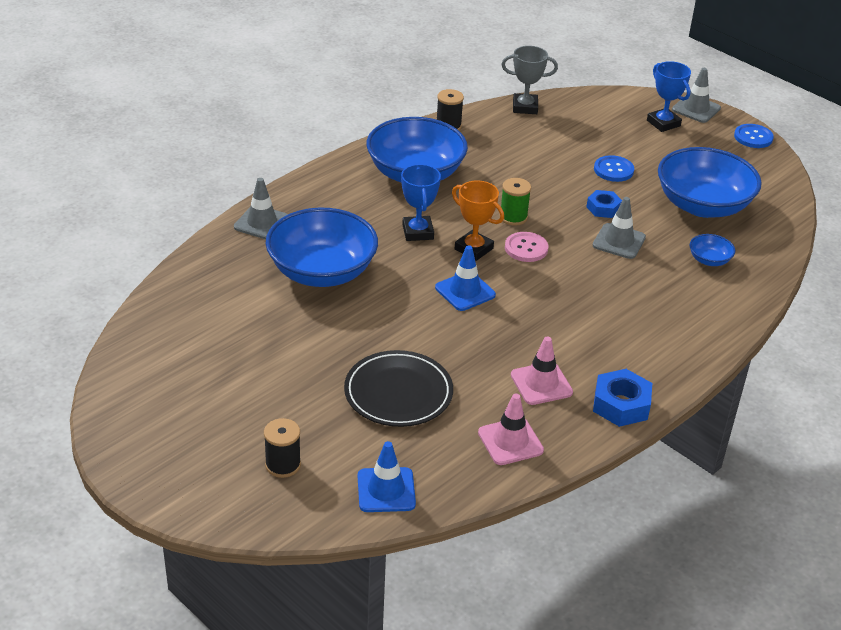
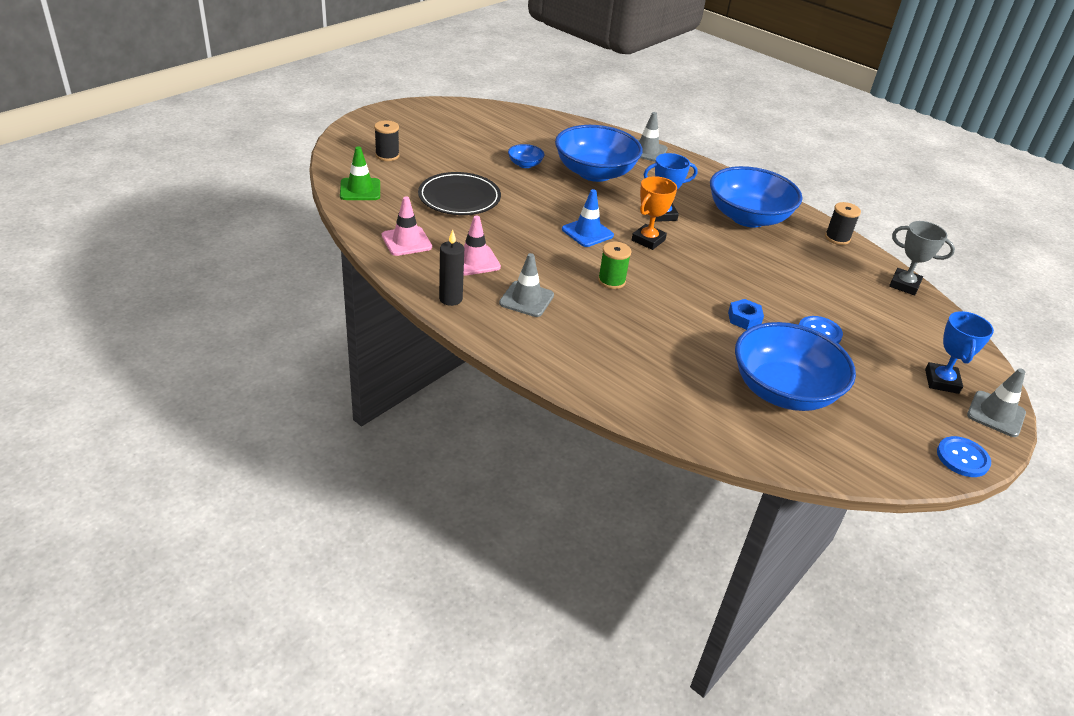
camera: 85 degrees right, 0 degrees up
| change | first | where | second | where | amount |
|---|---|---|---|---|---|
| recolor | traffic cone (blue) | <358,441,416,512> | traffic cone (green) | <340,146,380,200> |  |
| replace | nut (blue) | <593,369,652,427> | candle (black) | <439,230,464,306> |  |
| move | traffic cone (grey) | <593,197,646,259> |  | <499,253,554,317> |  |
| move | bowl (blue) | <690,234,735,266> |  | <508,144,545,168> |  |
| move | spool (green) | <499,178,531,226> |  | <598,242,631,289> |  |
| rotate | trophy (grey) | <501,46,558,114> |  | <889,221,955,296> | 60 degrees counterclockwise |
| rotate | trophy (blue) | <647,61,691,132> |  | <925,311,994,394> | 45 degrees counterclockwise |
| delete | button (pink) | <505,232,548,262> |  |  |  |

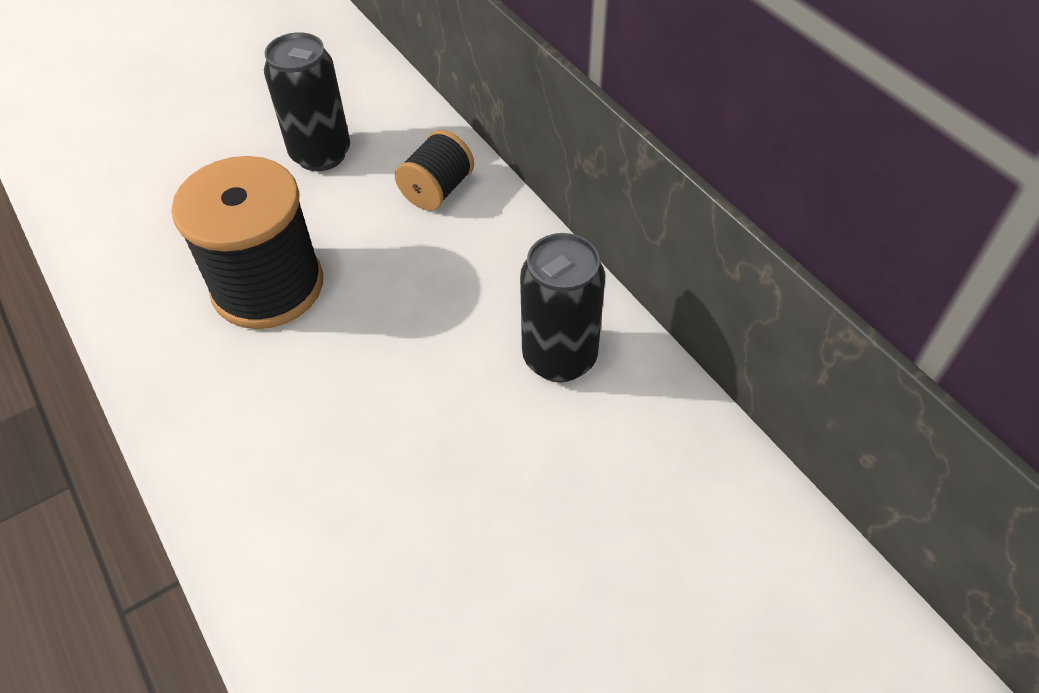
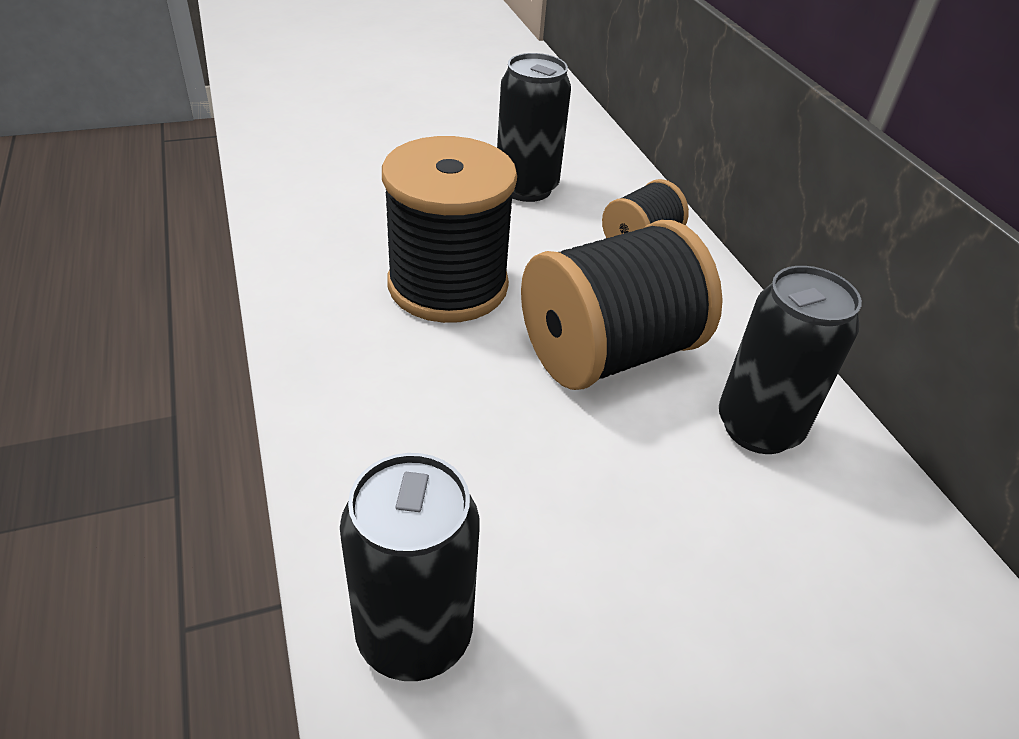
camera: 10 degrees right, 10 degrees down
| change | first | where | second | where | amount |
|---|---|---|---|---|---|
| insert |  |  | can (black) | <340,453,480,681> |  |
| insert |  |  | spool (black) | <521,220,723,390> |  |

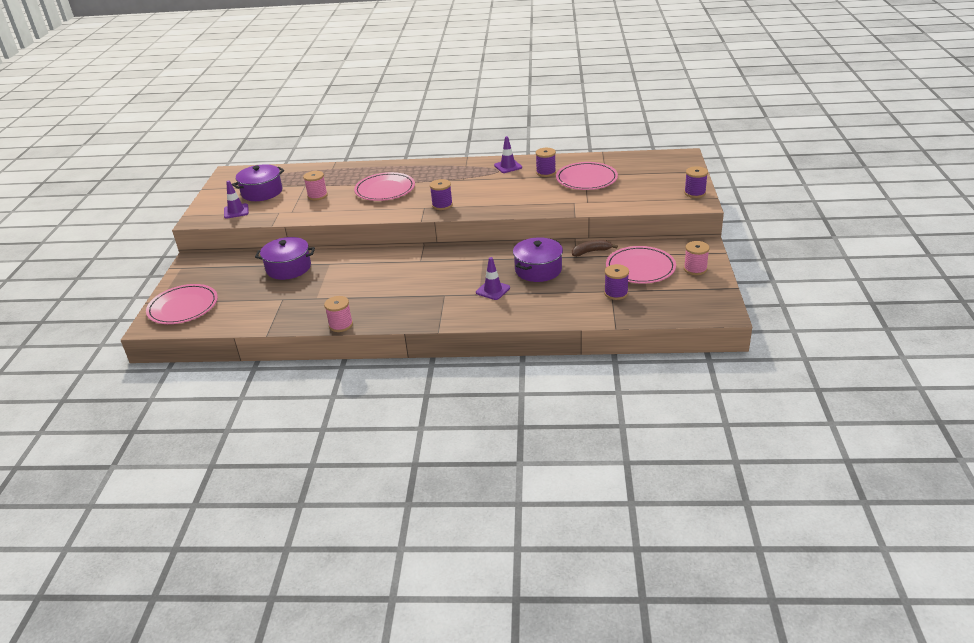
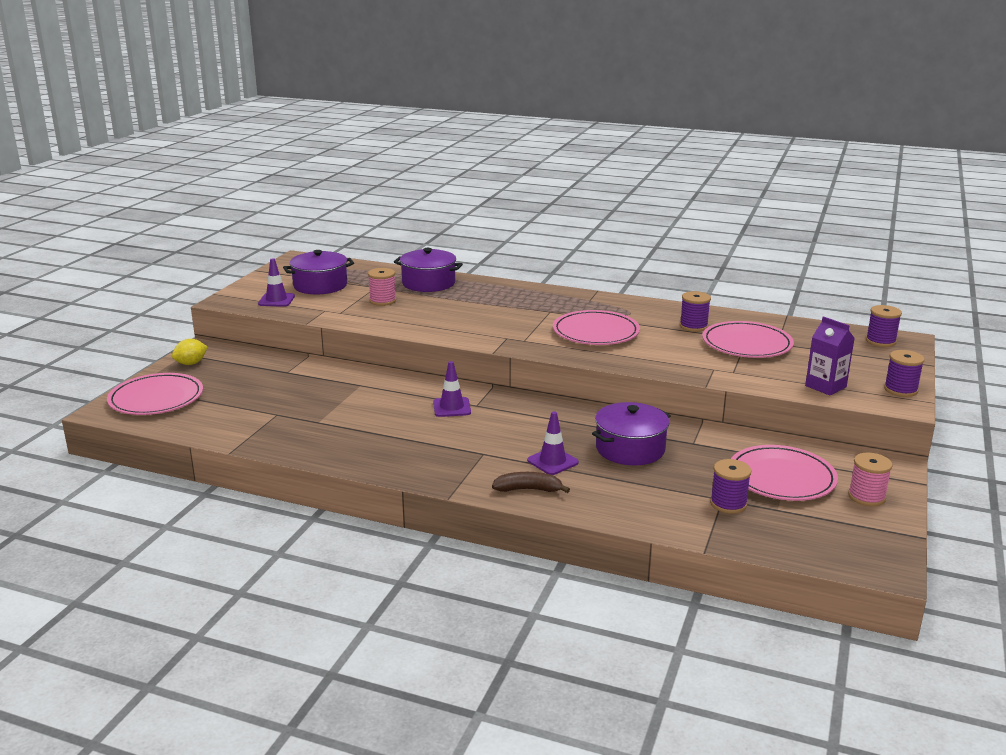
camera: 15 degrees right, 10 degrees down
| change | first | where | second | where | amount |
|---|---|---|---|---|---|
| insert |  |  | lemon (yellow) | <172,339,207,365> |  |
| move | pot (purple) | <255,237,315,280> |  | <394,248,463,292> |  |
| move | traffic cone (purple) | <494,136,522,173> |  | <433,361,471,417> |  |
| move | banana (brown) | <572,240,618,256> |  | <492,472,570,493> |  |
| move | plate (pink) | <354,172,415,201> |  | <553,310,640,345> |  |
| insert |  |  | carton (purple) | <805,316,855,396> |  |
| move | spool (purple) | <430,179,453,210> |  | <866,305,902,347> |  |
| delete | spool (pink) | <324,296,353,332> |  |  |  |

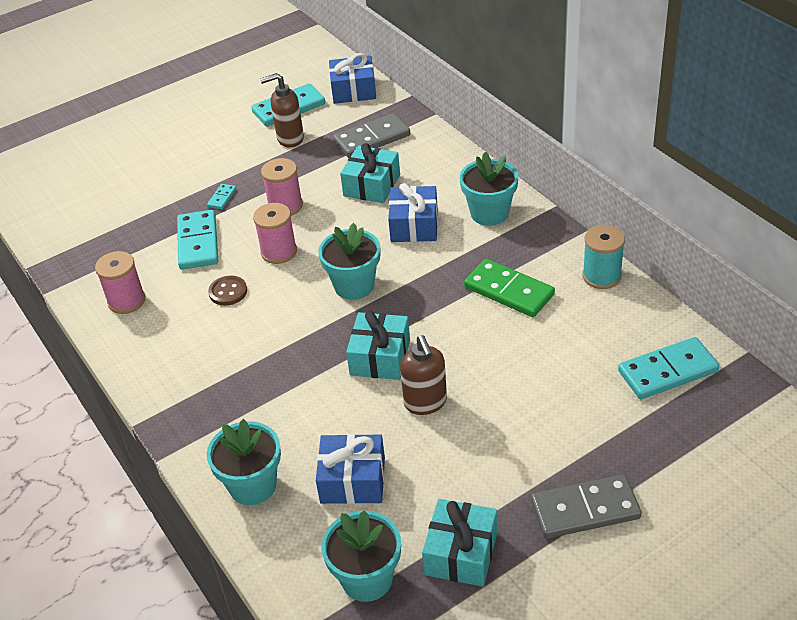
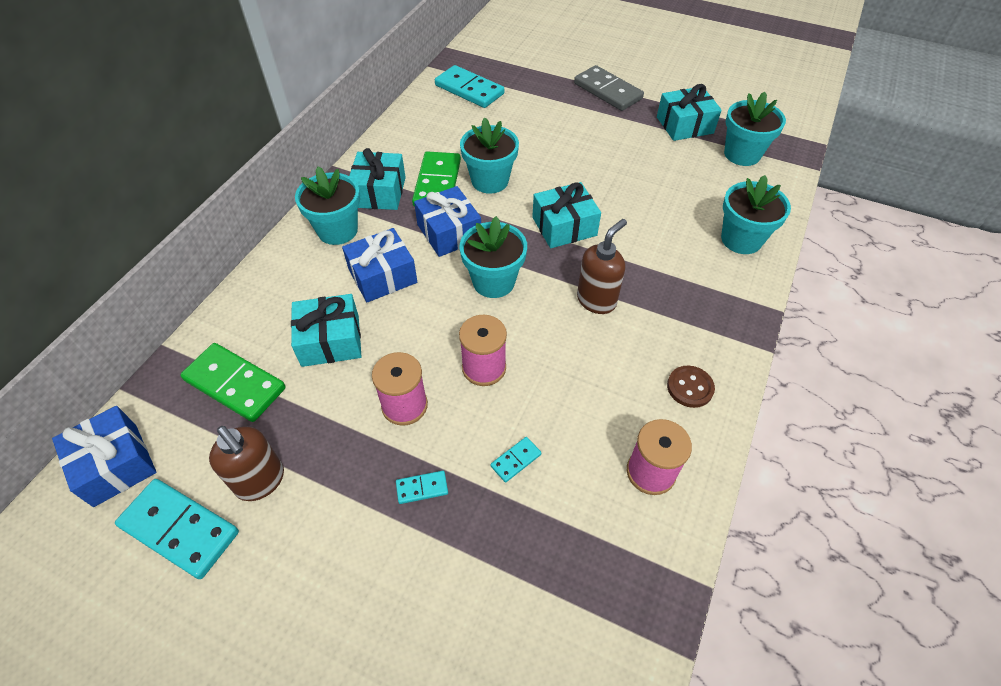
camera: 125 degrees left, 10 degrees up
| change | first | where | second | where | amount |
|---|---|---|---|---|---|
| recolor | domino (grey) | <333,113,410,158> | domino (green) | <180,343,286,422> |  |
| insert |  |  | gift (turquoise) | <349,148,406,210> |  |
| move | gift (blue) | <316,434,385,504> |  | <414,186,481,257> |  |
| insert |  |  | flower pot (turquoise) | <460,117,519,194> |  |
| resize | domino (turquoise) | <177,210,218,270> |  | <490,437,541,483> | x0.46 |
| move | soap dispenser (brown) | <400,335,447,415> |  | <577,219,627,314> |  |
| move | button (brown) | <208,276,247,306> |  | <667,366,715,408> |  |
| delete | spool (turquoise) | <582,225,625,289> |  |  |  |

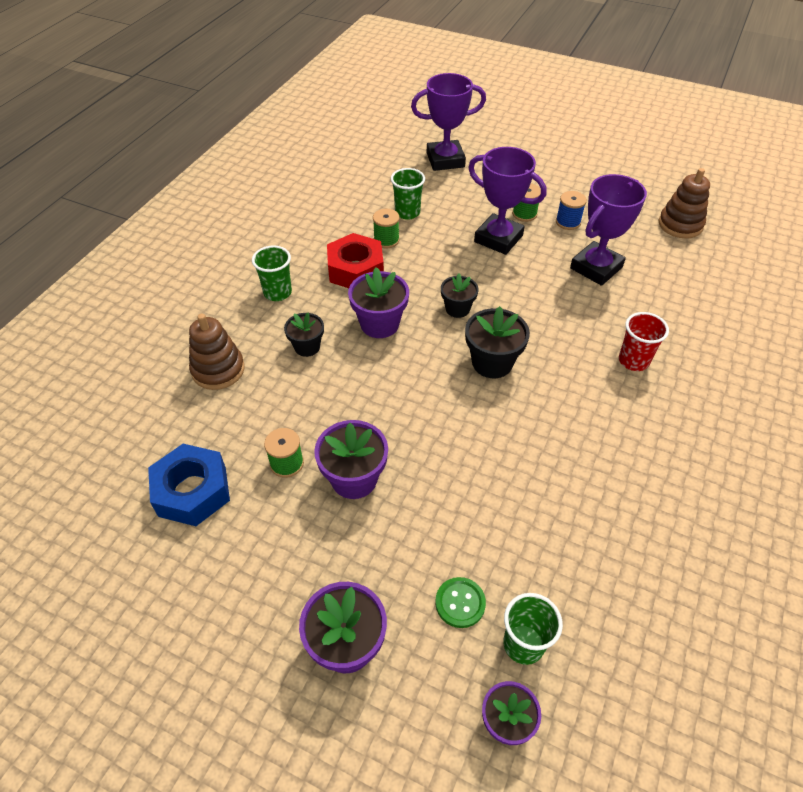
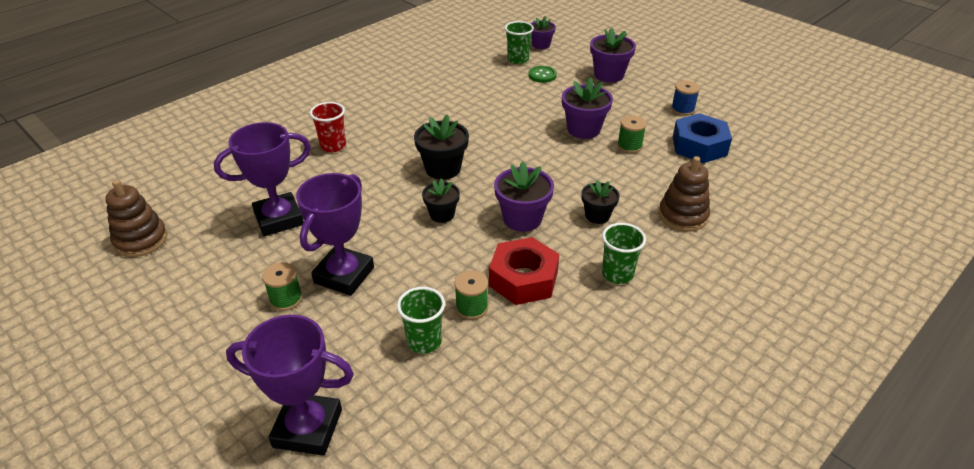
camera: 160 degrees left, 10 degrees down
| change | first | where | second | where | amount |
|---|---|---|---|---|---|
| rotate | trophy (purple) | <468,147,546,255> |  | <296,173,374,296> | 60 degrees clockwise |
| move | spool (blue) | <556,191,587,230> |  | <671,81,700,116> |  |

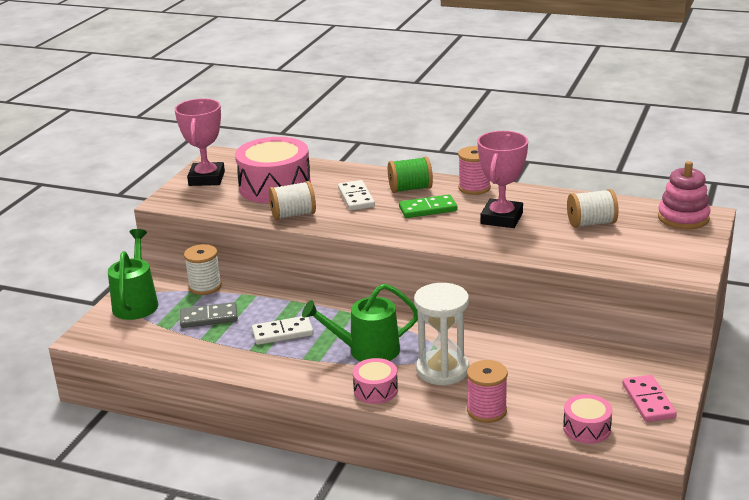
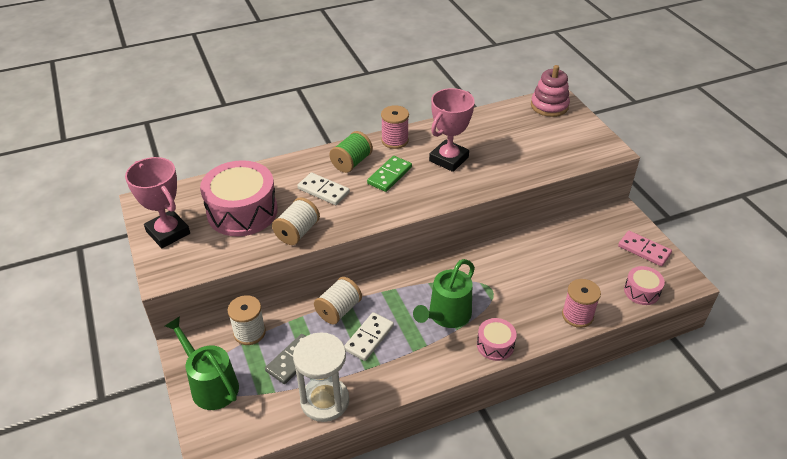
camera: 45 degrees left, 15 degrees up
| change | first | where | second | where | amount |
|---|---|---|---|---|---|
| move | hourglass (white) | <414,283,469,386> |  | <293,332,349,422> |  |
| move | spool (white) | <567,189,619,228> |  | <314,277,362,325> |  |
| rotate | trophy (pink) | <477,131,528,228> |  | <429,88,475,172> | 60 degrees clockwise |

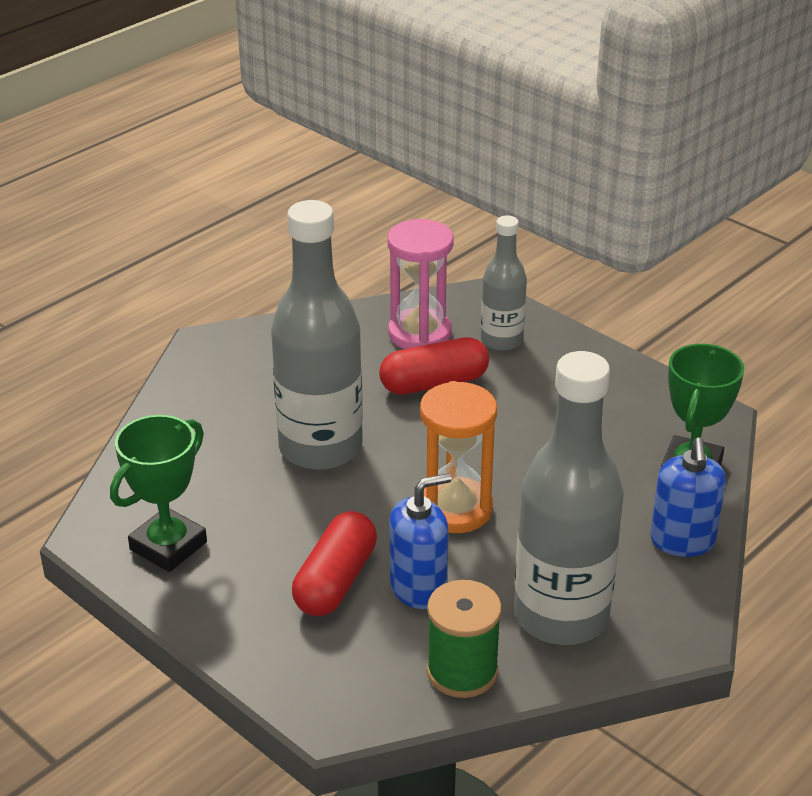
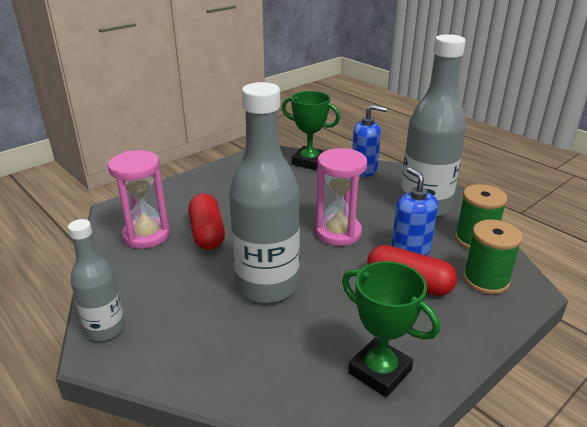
camera: 85 degrees left, 5 degrees down
| change | first | where | second | where | amount |
|---|---|---|---|---|---|
| move | bottle (grey) | <481,215,527,351> |  | <68,219,125,341> |  |
| recolor | hourglass (orange) | <420,381,497,533> | hourglass (pink) | <316,148,367,246> |  |
| insert |  |  | spool (green) | <463,219,523,294> |  |

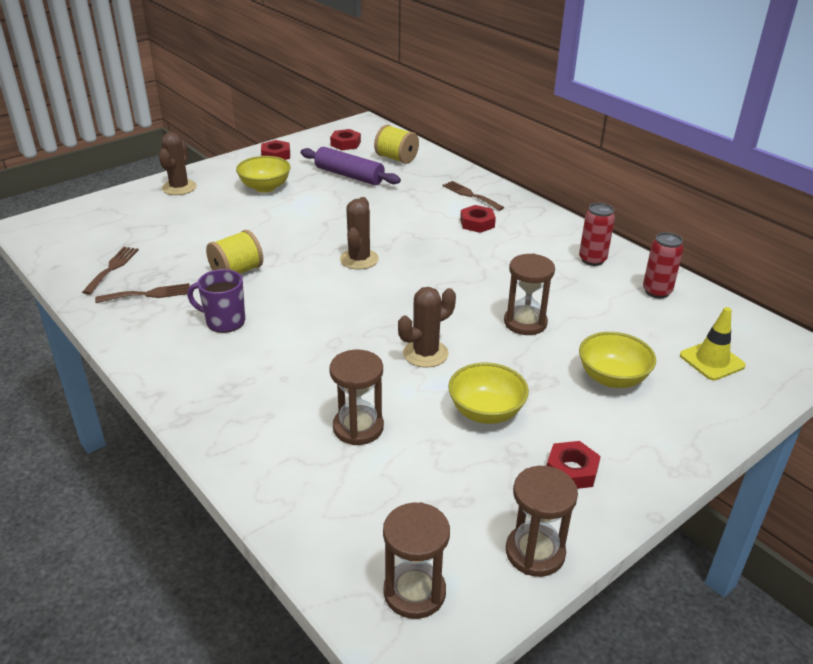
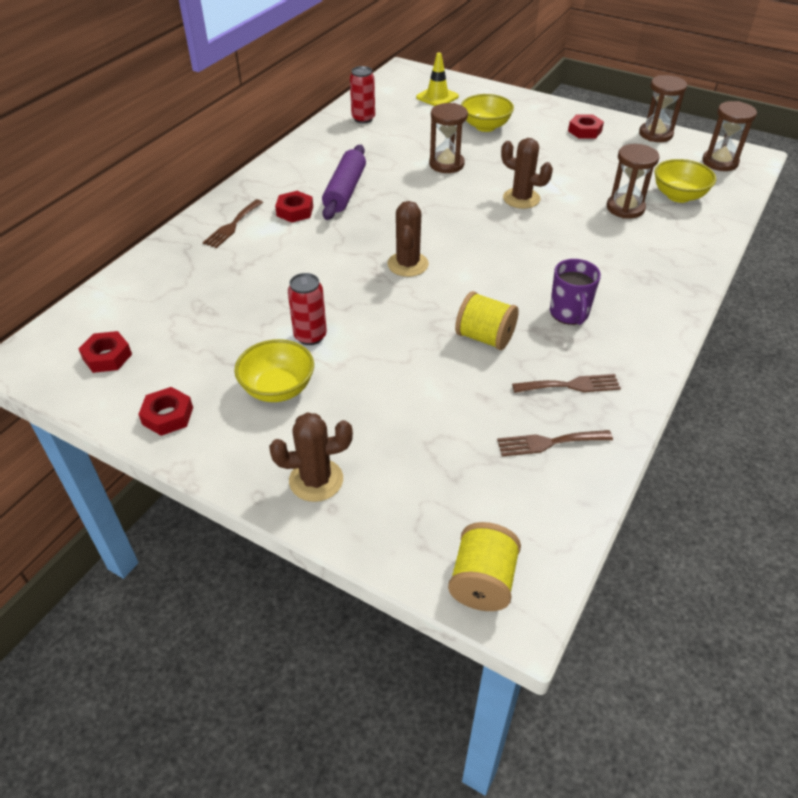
camera: 110 degrees left, 10 degrees up
| change | first | where | second | where | amount |
|---|---|---|---|---|---|
| move | can (red) | <579,203,615,266> |  | <288,273,327,345> |  |
| move | rolling pin (purple) | <301,147,401,185> |  | <322,145,366,220> |  |
| rotate | cactus (brown) | <340,197,379,270> |  | <387,201,429,277> | 75 degrees counterclockwise |
| move | spool (yellow) | <374,125,419,164> |  | <448,522,521,611> |  |
| rotate | fork (brown) | <95,283,190,303> |  | <512,374,621,393> | 120 degrees clockwise |
| move | bowl (yellow) | <448,363,529,424> |  | <655,159,716,203> |  |

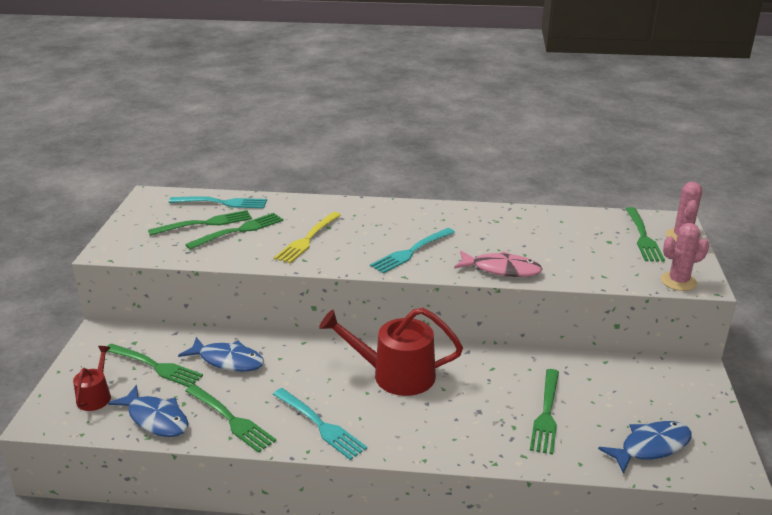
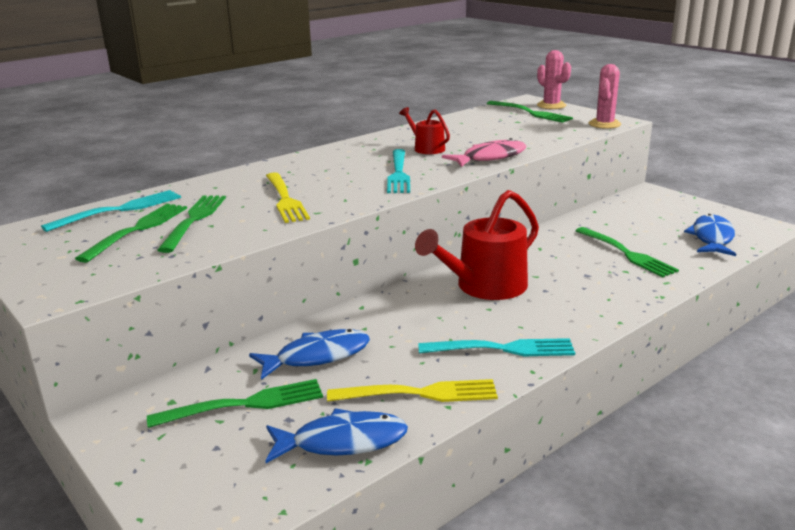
camera: 45 degrees left, 5 degrees down
| change | first | where | second | where | amount |
|---|---|---|---|---|---|
| recolor | fork (green) | <185,384,276,453> | fork (yellow) | <327,379,498,402> |  |
| move | watering can (red) | <73,346,111,411> |  | <399,107,450,154> |  |

